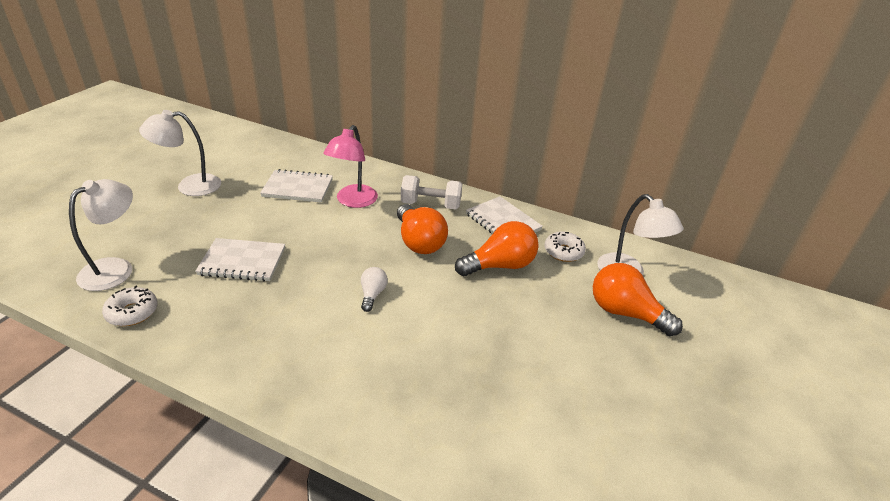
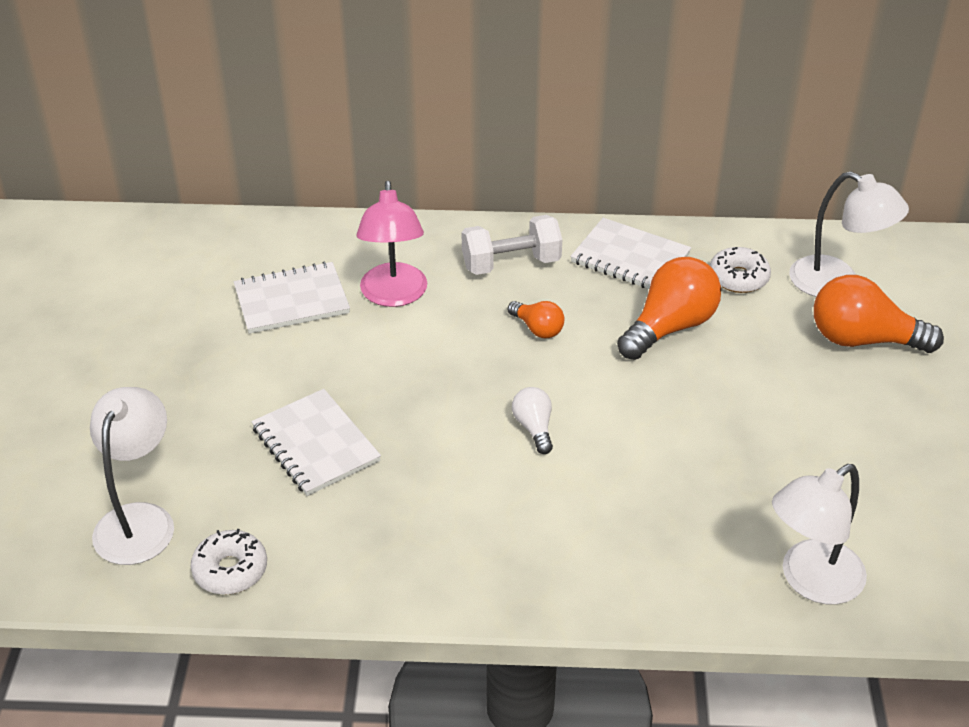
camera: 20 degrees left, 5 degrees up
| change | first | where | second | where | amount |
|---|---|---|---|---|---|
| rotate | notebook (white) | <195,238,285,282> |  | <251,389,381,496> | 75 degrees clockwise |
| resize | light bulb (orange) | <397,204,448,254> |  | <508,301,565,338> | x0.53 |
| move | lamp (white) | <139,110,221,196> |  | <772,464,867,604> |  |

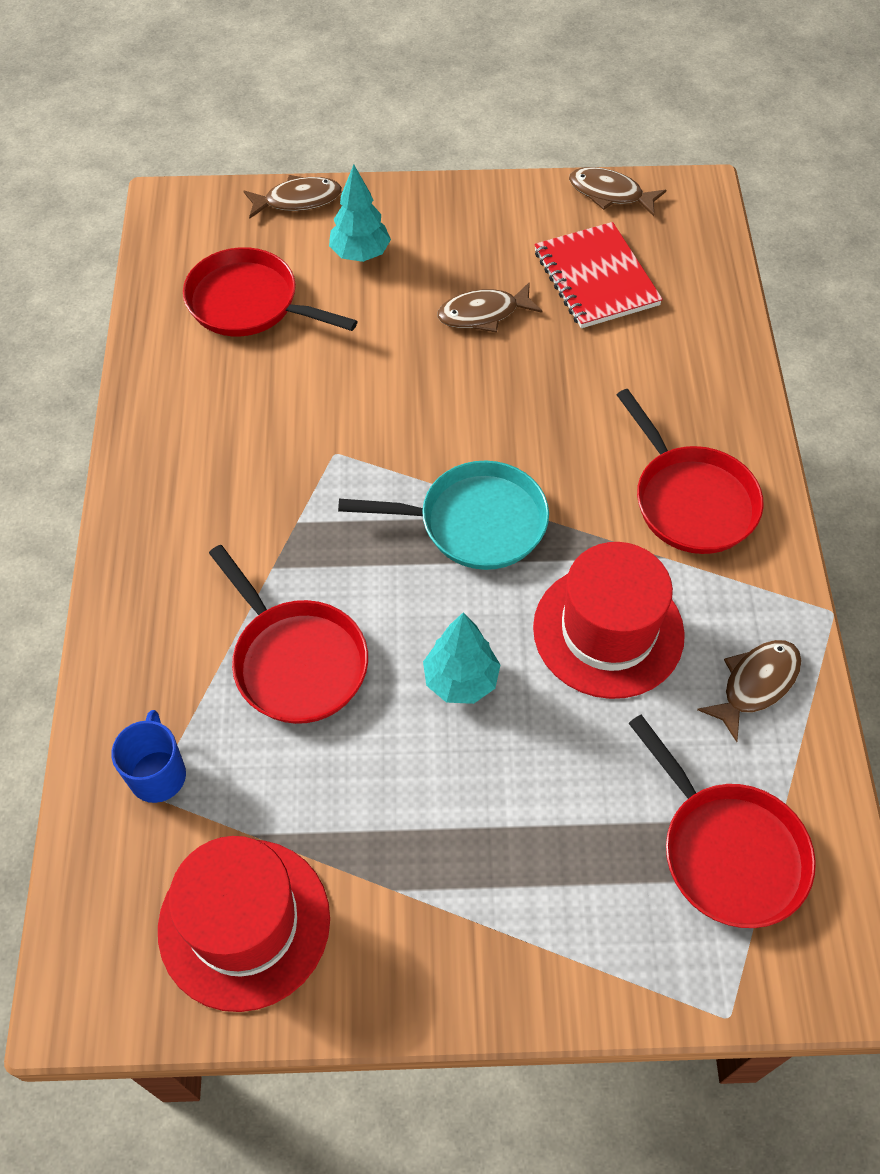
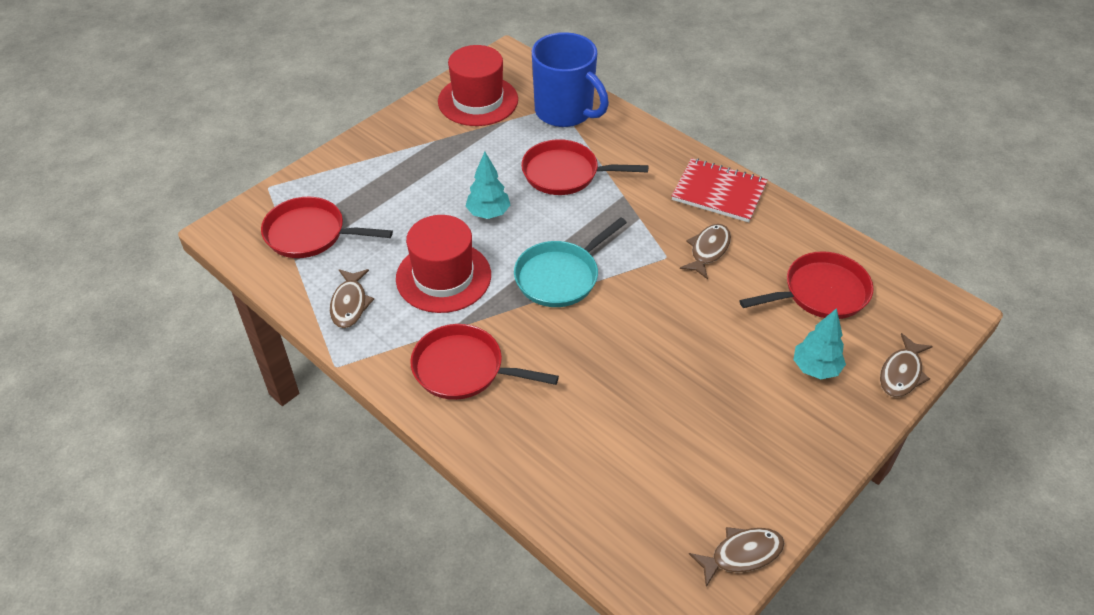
camera: 135 degrees right, 10 degrees down
| change | first | where | second | where | amount |
|---|---|---|---|---|---|
| resize | mug (blue) | <111,710,186,803> |  | <532,32,609,127> | x2.02 |
| move | notebook (red) | <534,222,663,328> |  | <672,158,768,222> |  |
| move | fish (brown) | <437,282,542,333> |  | <680,224,731,280> |  |

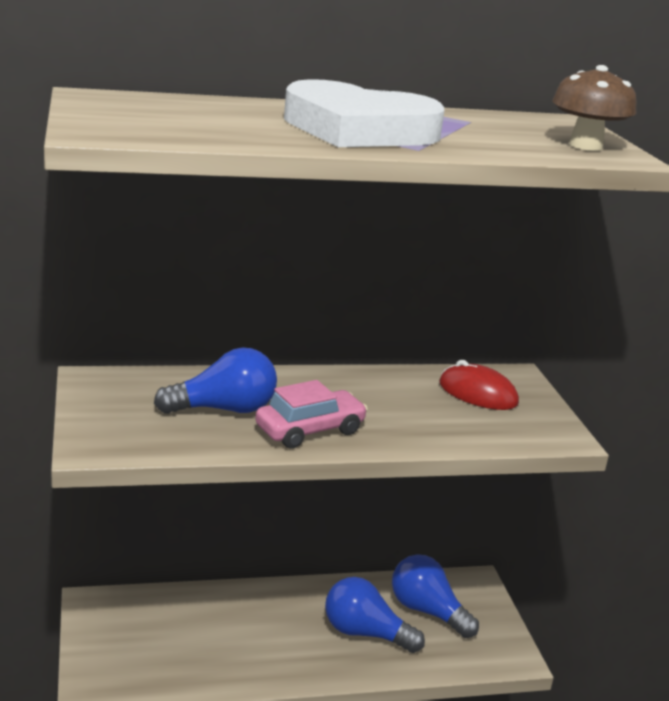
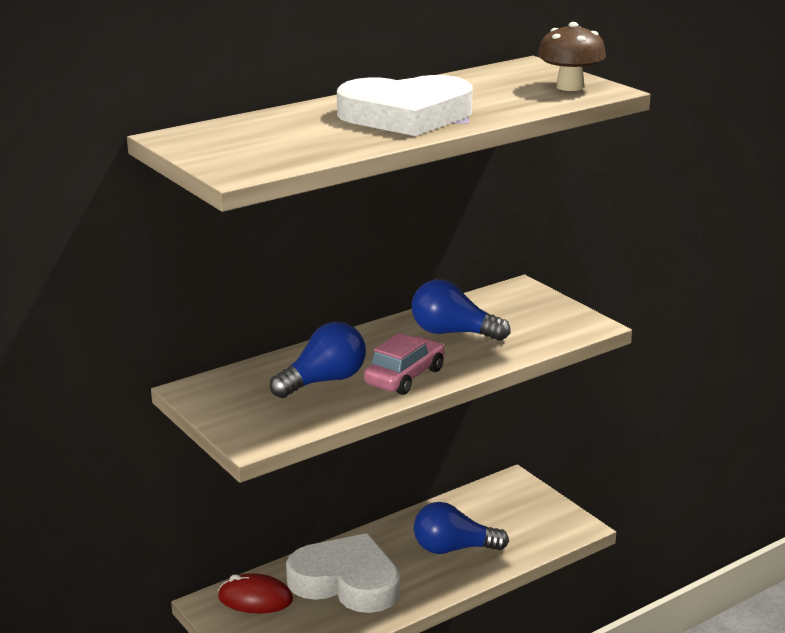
camera: 20 degrees left, 0 degrees up
| change | first | where | second | where | amount |
|---|---|---|---|---|---|
| move | mouse (red) | <439,360,519,410> |  | <218,573,293,613> |  |
| insert |  |  | heart (white) | <286,533,400,613> |  |
| move | light bulb (blue) | <392,554,479,638> |  | <412,279,511,341> |  |

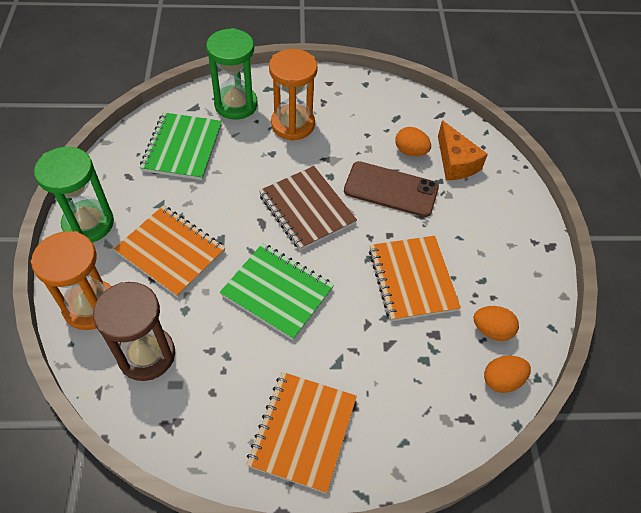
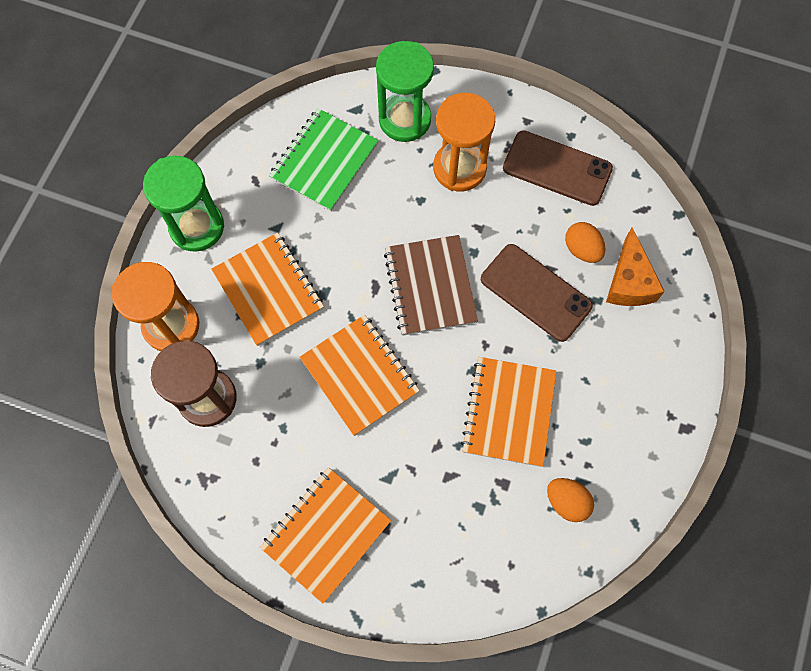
camera: 25 degrees right, 15 degrees up
| change | first | where | second | where | amount |
|---|---|---|---|---|---|
| recolor | notebook (green) | <220,243,334,340> | notebook (orange) | <300,315,420,436> |  |
| insert |  |  | phone (brown) | <503,130,613,206> |  |
| delete | egg (orange) | <484,355,531,393> |  |  |  |

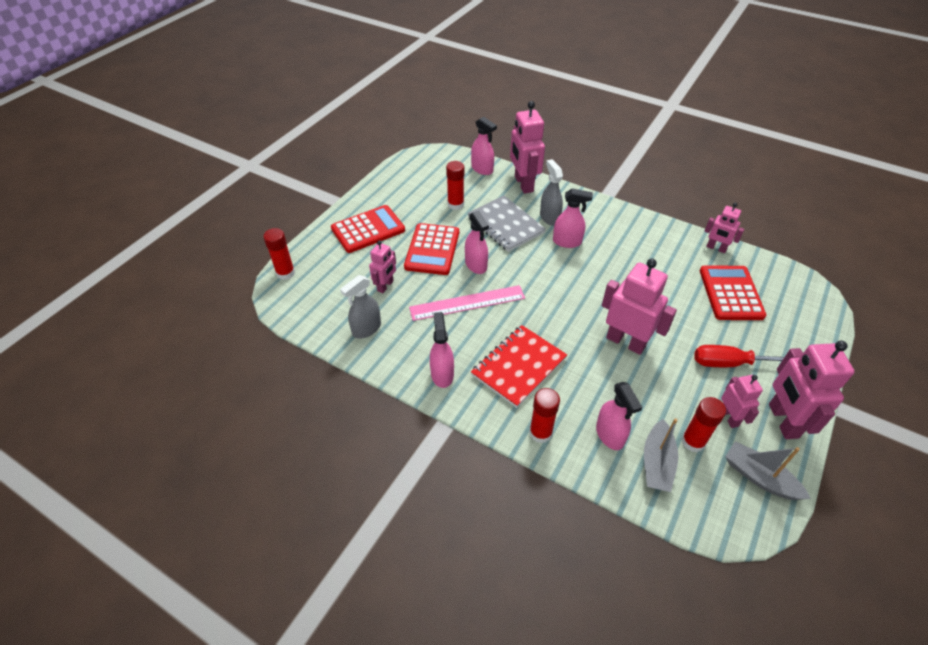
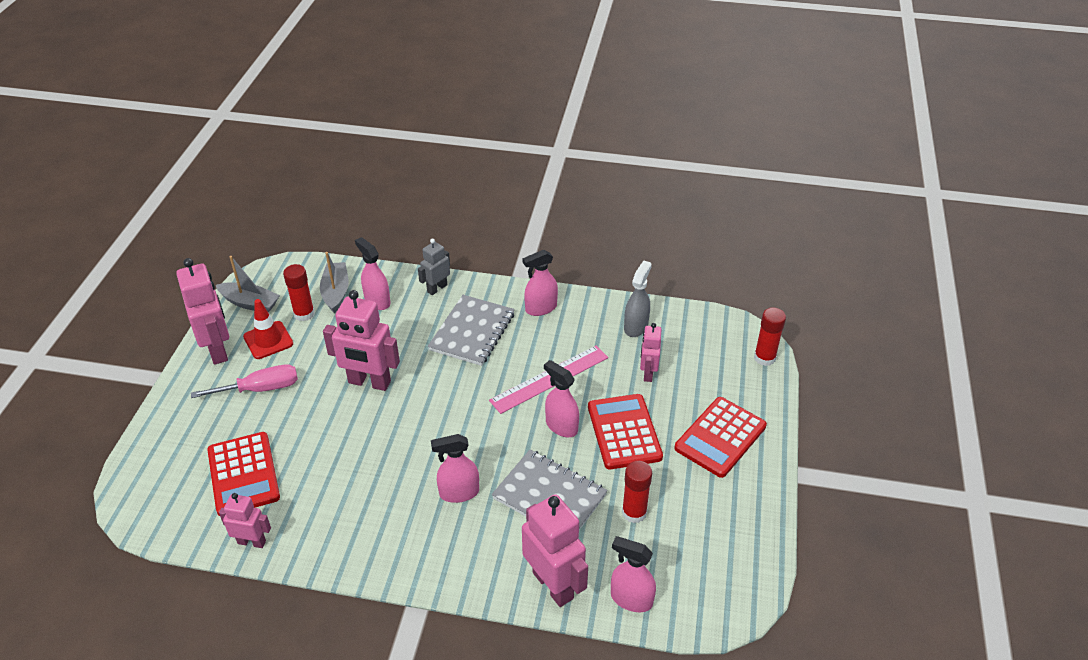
camera: 160 degrees right, 5 degrees down
| change | first | where | second | where | amount |
|---|---|---|---|---|---|
| recolor | screwdriver (red) | <694,345,784,367> | screwdriver (pink) | <191,364,298,398> |  |
| replace | robot (pink) | <721,375,763,428> | traffic cone (red) | <243,299,293,359> |  |
| replace | glue stick (red) | <529,388,560,443> | robot (grey) | <418,239,450,295> |  |
| recolor | notebook (red) | <471,325,567,408> | notebook (grey) | <428,295,515,366> |  |
| rotate | spray bottle (pink) | <430,312,454,388> |  | <523,250,558,316> | 90 degrees clockwise |
| delete | spray bottle (grey) | <540,159,563,226> |  |  |  |

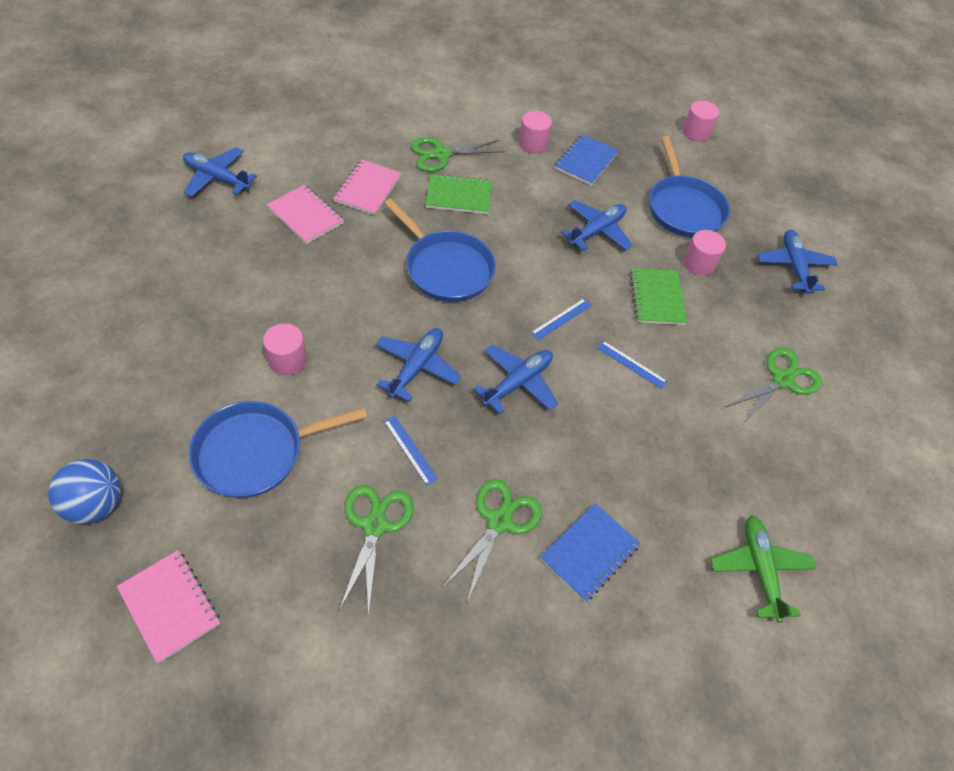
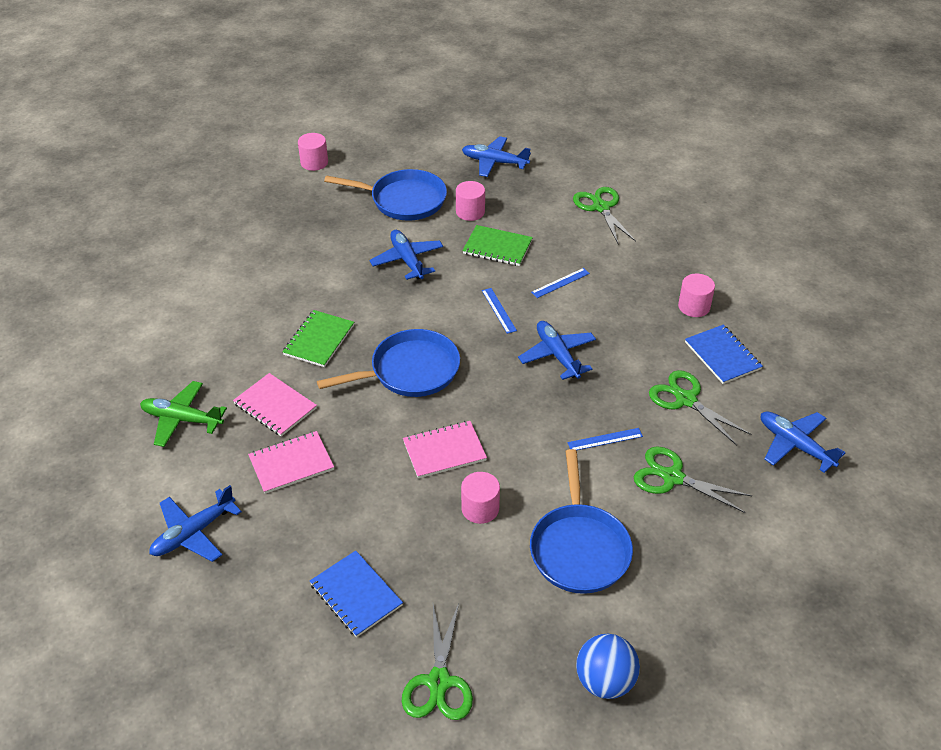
camera: 65 degrees left, 10 degrees down
| change | first | where | second | where | amount |
|---|---|---|---|---|---|
| move | plane (green) | <711,515,816,622> |  | <140,381,227,447> |  |
| move | notebook (blue) | <554,134,619,185> |  | <310,551,403,637> |  |
| move | scissors (green) | <411,137,505,172> |  | <402,603,473,720> |  |
| move | notebook (pink) | <117,550,220,663> |  | <403,421,487,478> |  |
| move | cylinder (pink) | <519,111,552,153> |  | <678,274,715,317> |  |
| move | plane (blue) | <375,328,461,402> |  | <761,412,845,473> |  |

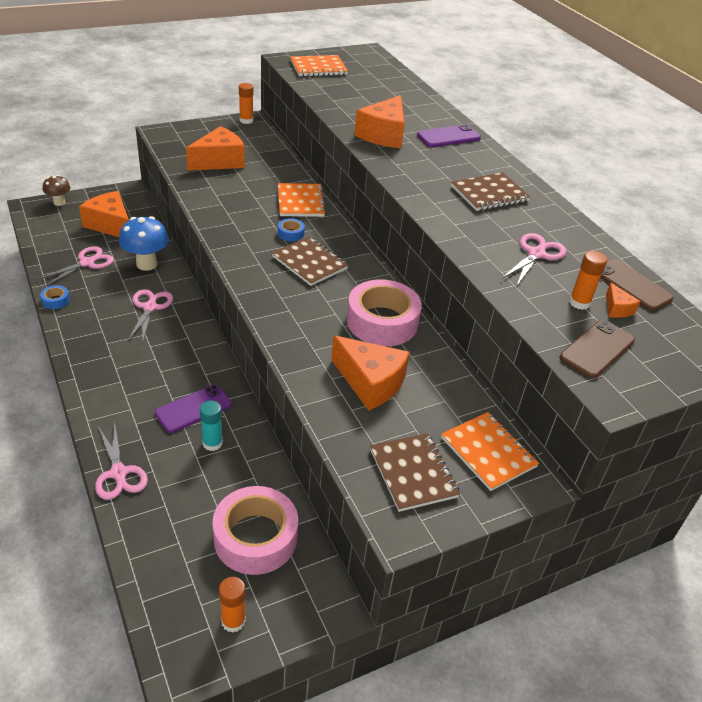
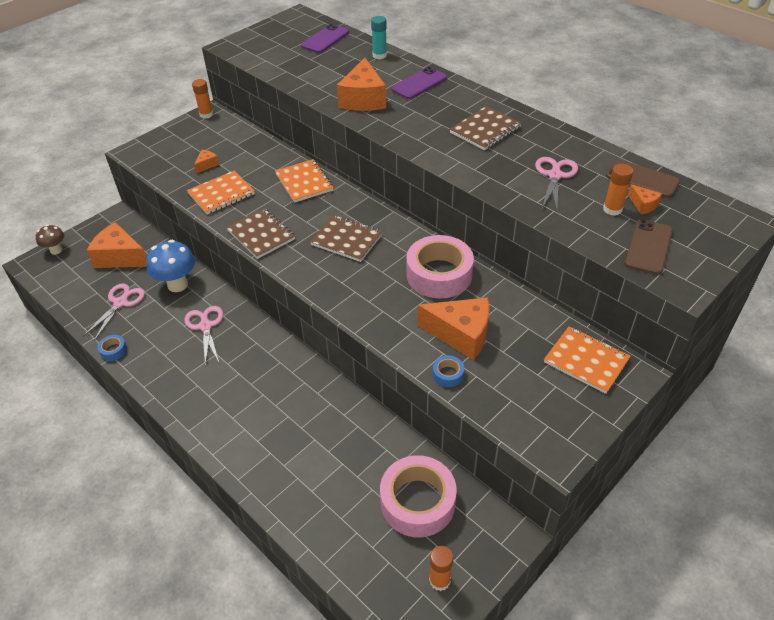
camera: 15 degrees left, 5 degrees up
| change | first | where | second | where | amount |
|---|---|---|---|---|---|
| move | notebook (orange) | <290,55,348,77> |  | <187,170,255,215> |  |
| resize | cheese (orange) | <186,126,245,171> |  | <194,150,219,173> | x0.45 |
| move | notebook (brown) | <370,433,460,512> |  | <226,208,295,259> |  |
| move | phone (purple) | <155,385,231,433> |  | <301,24,349,53> |  |
| move | glue stick (turquoise) | <200,400,223,451> |  | <371,16,387,59> |  |
| move | tape (blue) | <278,218,305,241> |  | <433,355,464,387> |  |
| delete | scissors (pink) | <95,422,148,500> |  |  |  |

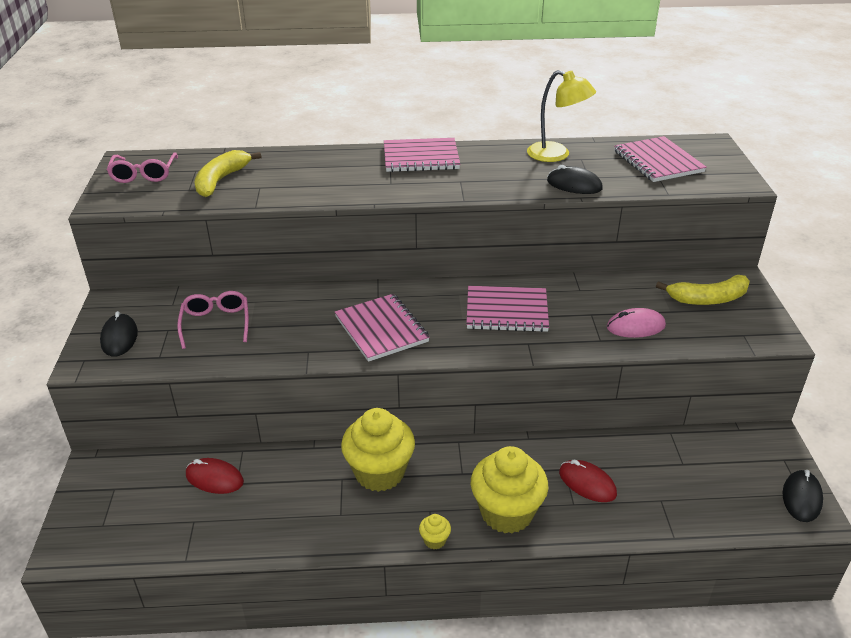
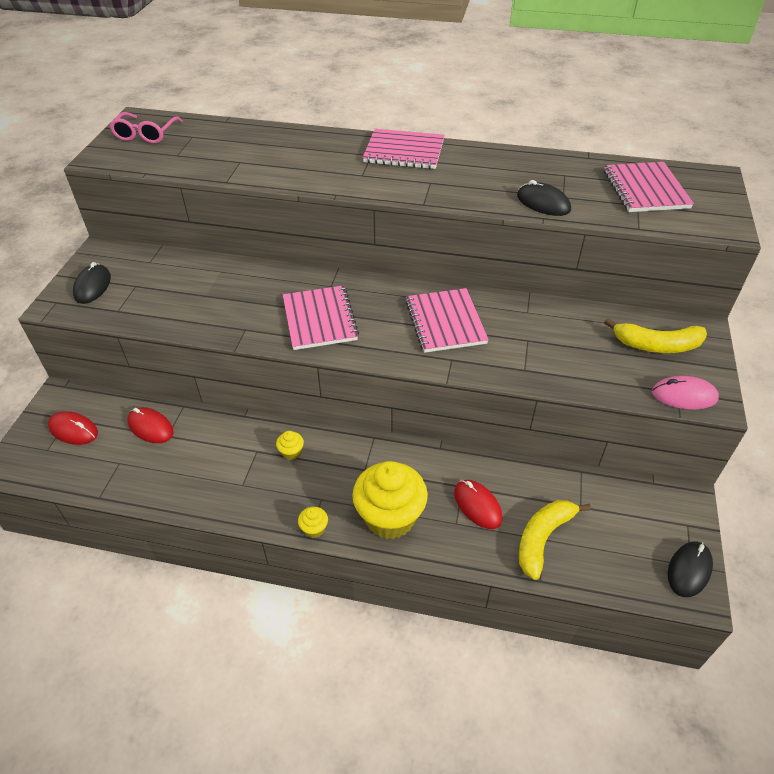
camera: 15 degrees right, 10 degrees up
| change | first | where | second | where | amount |
|---|---|---|---|---|---|
| insert |  |  | mouse (red) | <48,411,98,445> |  |
| resize | cupcake (yellow) | <341,408,415,492> |  | <276,431,304,460> | x0.41 |
| rotate | notebook (pink) | <466,286,549,332> |  | <405,288,489,353> | 60 degrees clockwise |
| move | banana (yellow) | <195,150,261,197> |  | <519,500,591,580> |  |
| move | mouse (pink) | <607,308,666,338> |  | <652,376,719,410> |  |
| delete | glasses (pink) | <177,291,249,349> |  |  |  |
| delete | lamp (yellow) | <527,70,596,162> |  |  |  |

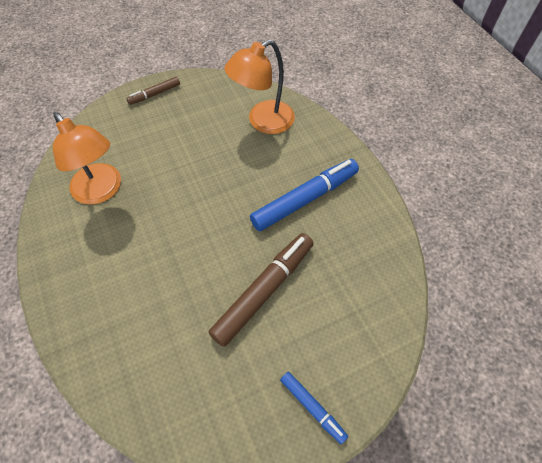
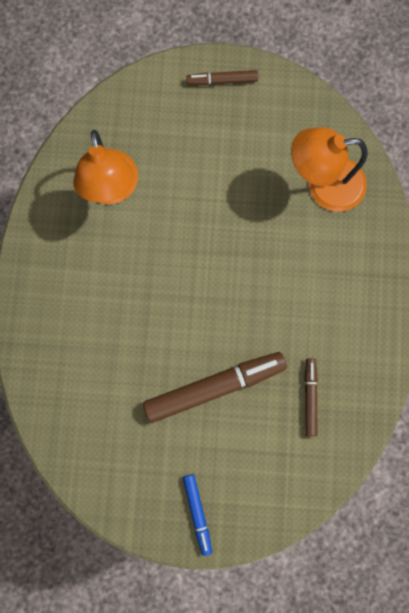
camera: 30 degrees right, 20 degrees up
| change | first | where | second | where | amount |
|---|---|---|---|---|---|
| insert |  |  | marker (brown) | <304,358,318,436> |  |
| delete | marker (blue) | <250,159,359,231> |  |  |  |

